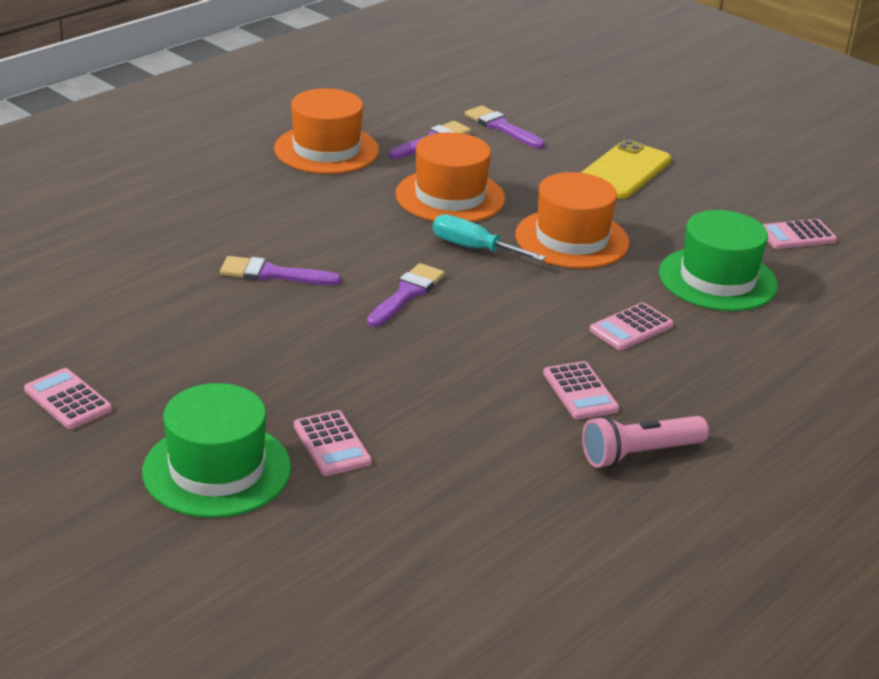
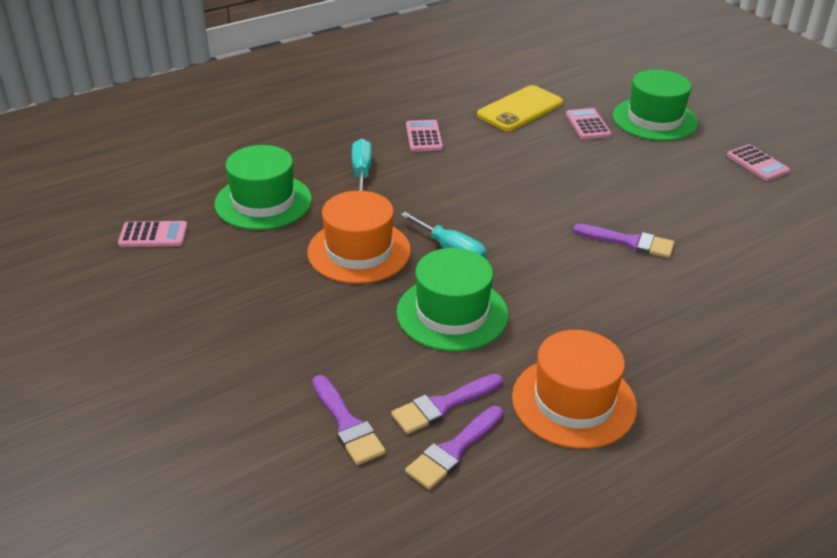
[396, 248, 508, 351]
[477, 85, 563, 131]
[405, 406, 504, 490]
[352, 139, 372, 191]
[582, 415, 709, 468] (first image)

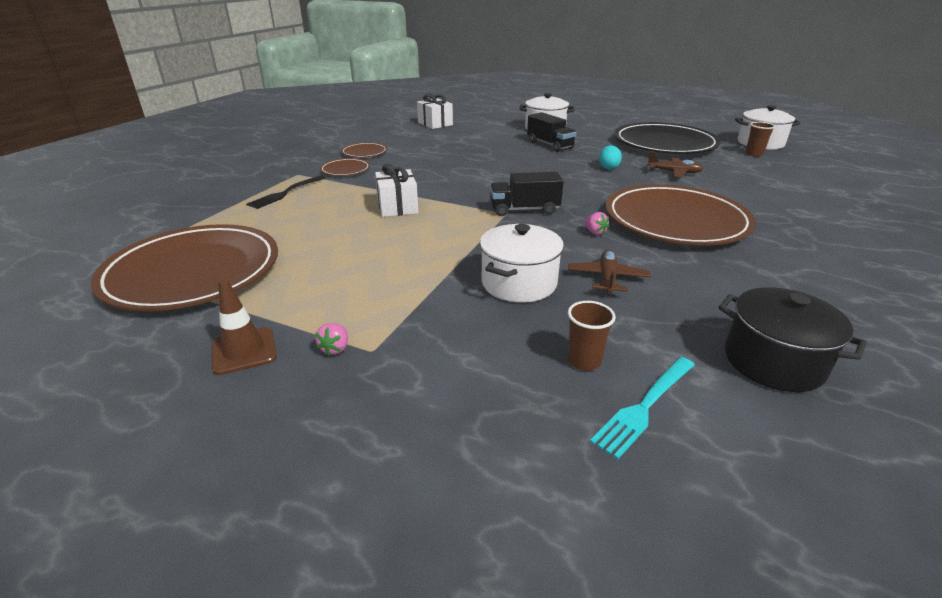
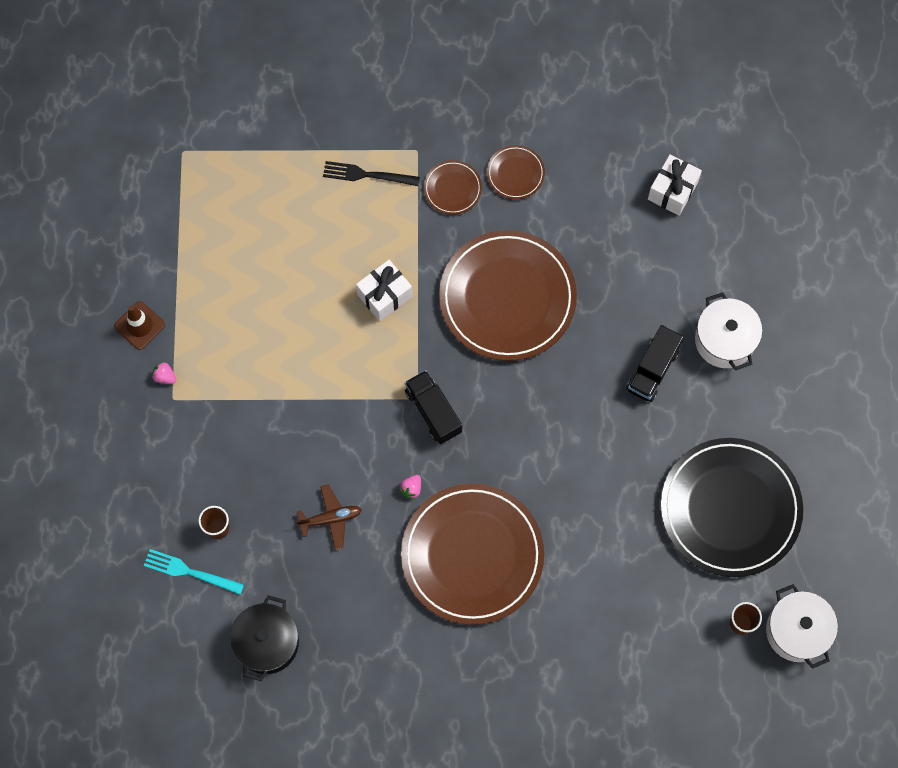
[599, 145, 622, 169] (first image)
[647, 152, 703, 177] (first image)
[439, 230, 577, 361]
[480, 224, 564, 303] (first image)
[152, 362, 176, 384]

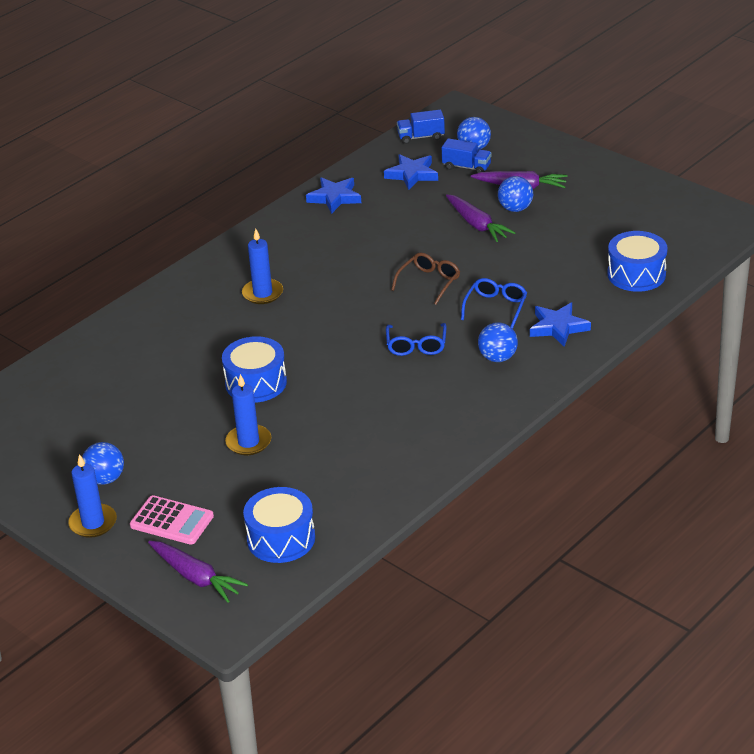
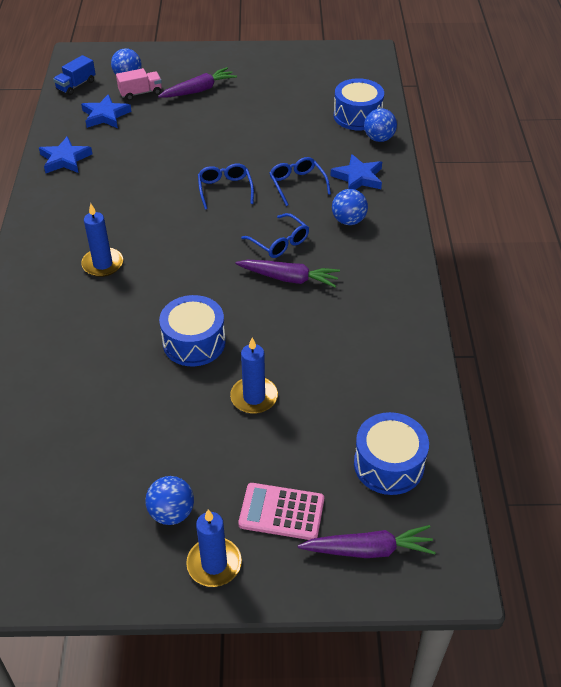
[116, 68, 162, 100]
[364, 108, 397, 142]
[235, 259, 340, 288]
[198, 164, 254, 210]
[238, 483, 324, 540]

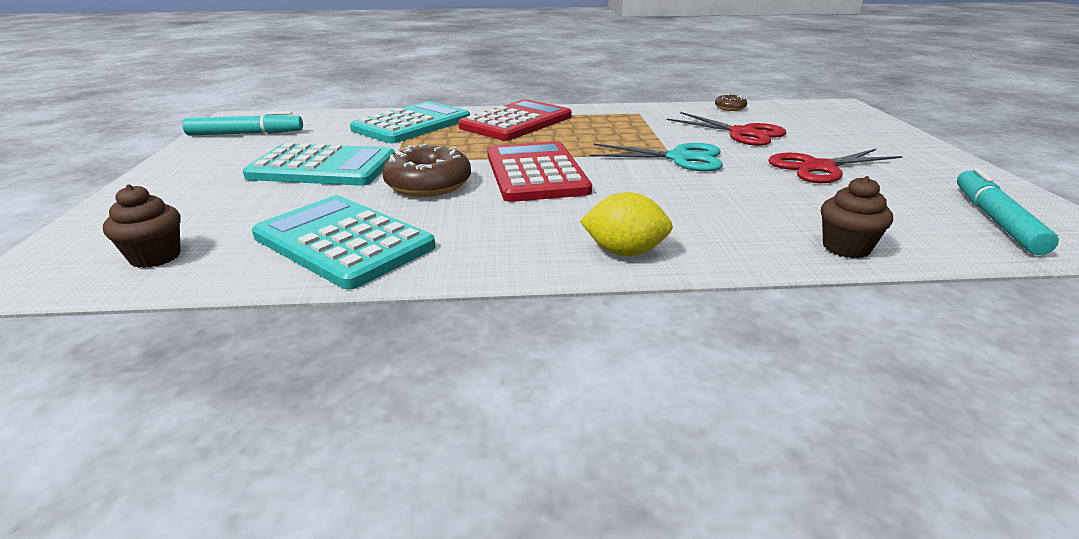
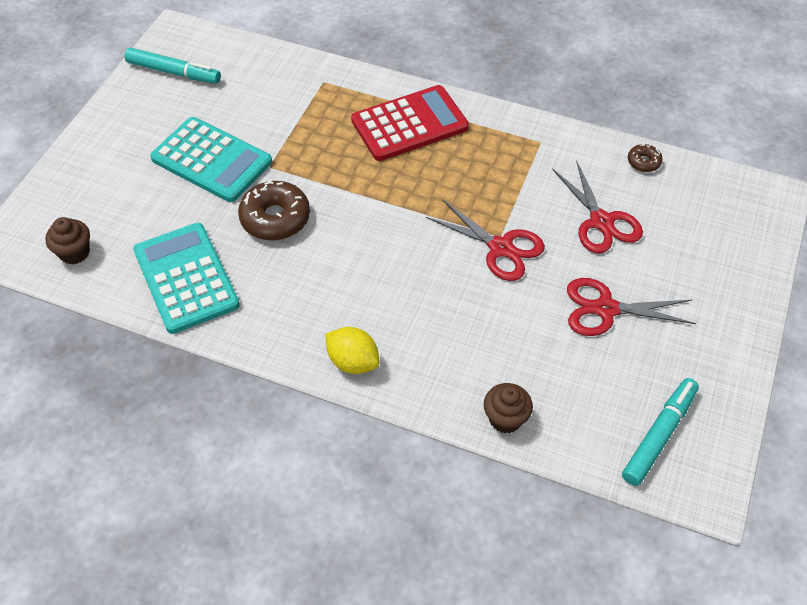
[350, 101, 470, 143] (first image)
[487, 141, 592, 202] (first image)
[426, 199, 545, 281]

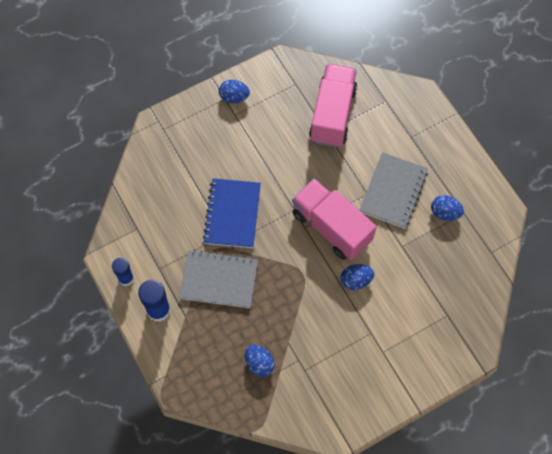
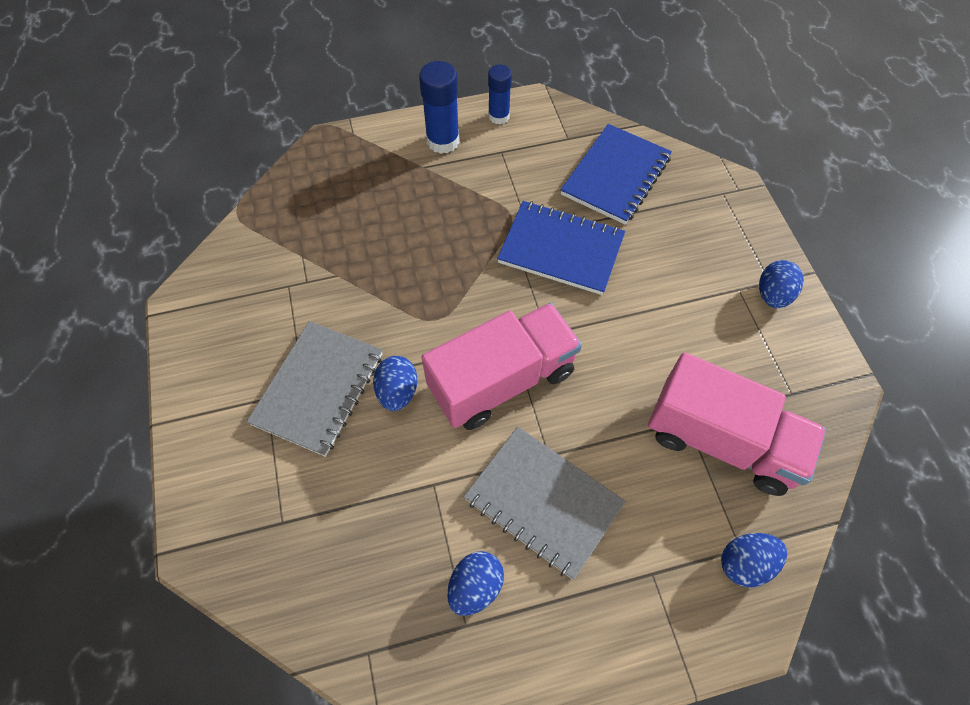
[247, 321, 382, 457]
[721, 533, 787, 587]
[561, 124, 672, 224]

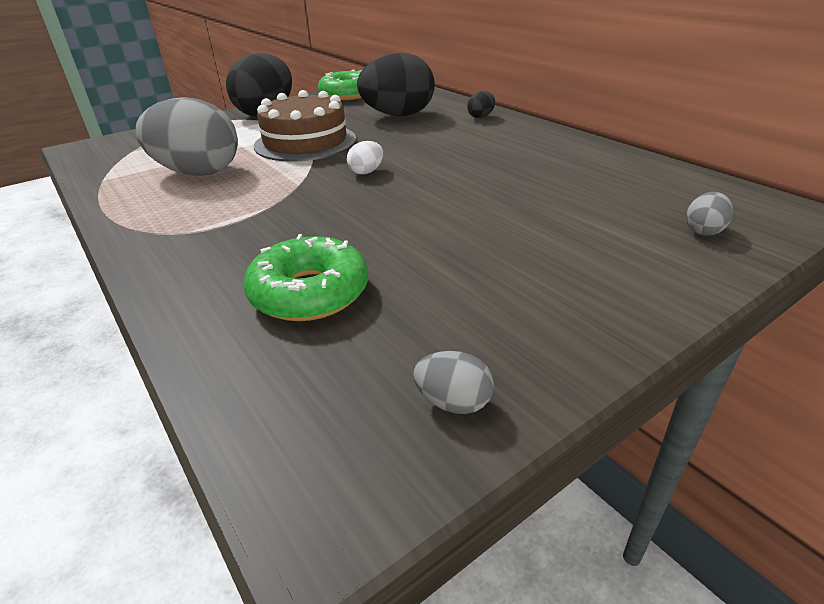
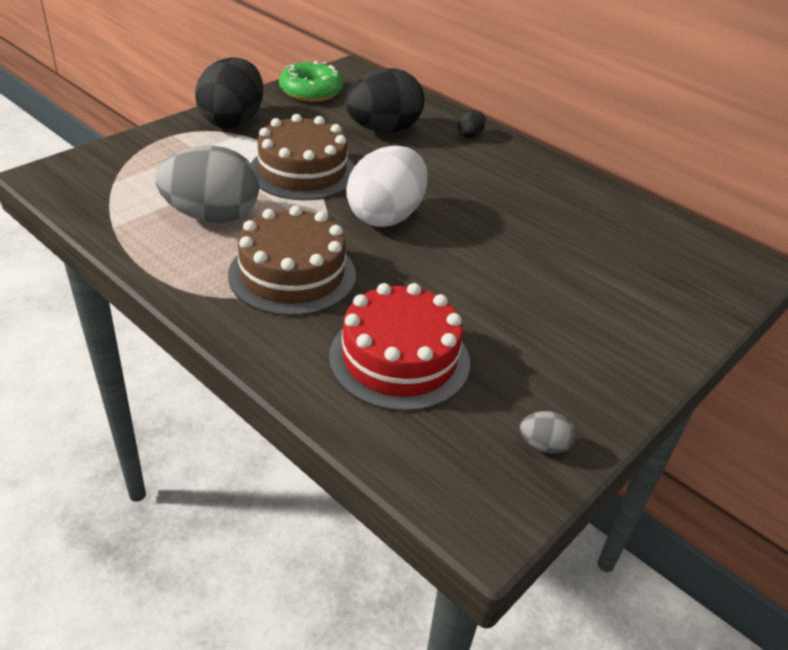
[346, 146, 427, 227]
[686, 192, 733, 236] (first image)
[329, 283, 470, 411]
[228, 206, 356, 316]

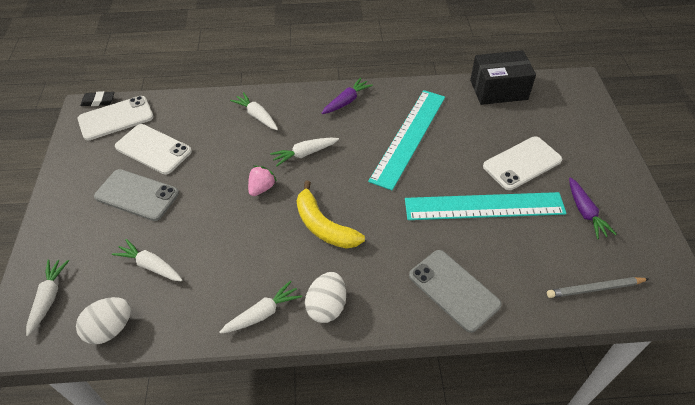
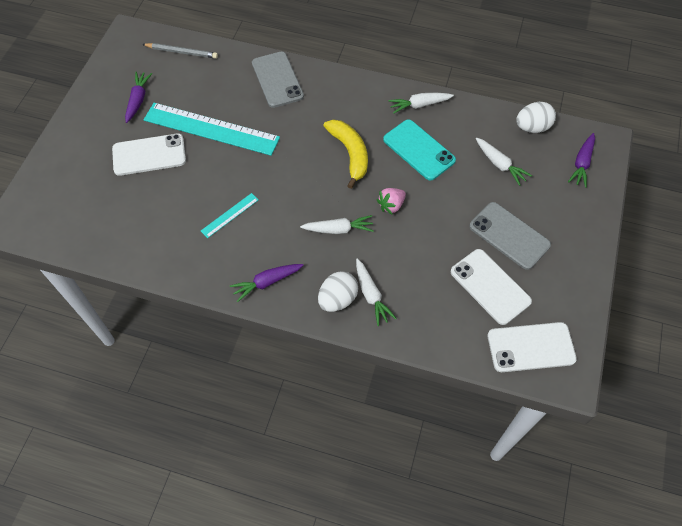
[470, 50, 536, 105] (first image)
[201, 193, 258, 238]
[80, 91, 114, 106] (first image)
[568, 133, 595, 188]
[318, 271, 358, 312]
[383, 119, 456, 181]

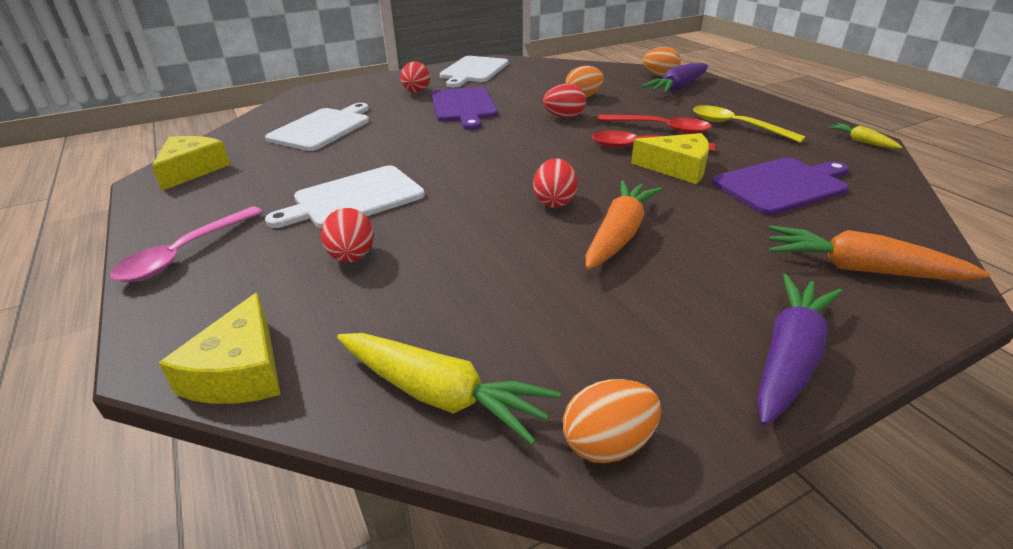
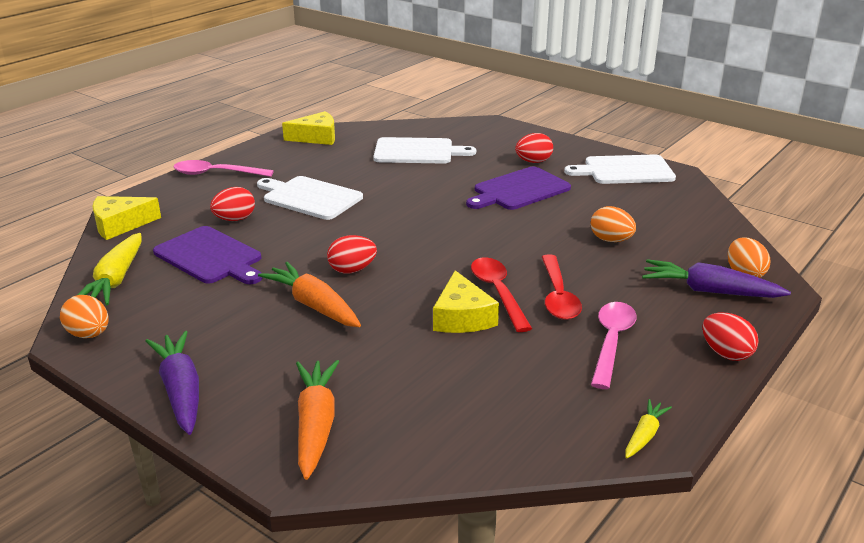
[702, 313, 759, 361]
[591, 302, 636, 389]
[153, 226, 262, 284]
[258, 262, 361, 327]
[146, 331, 199, 435]

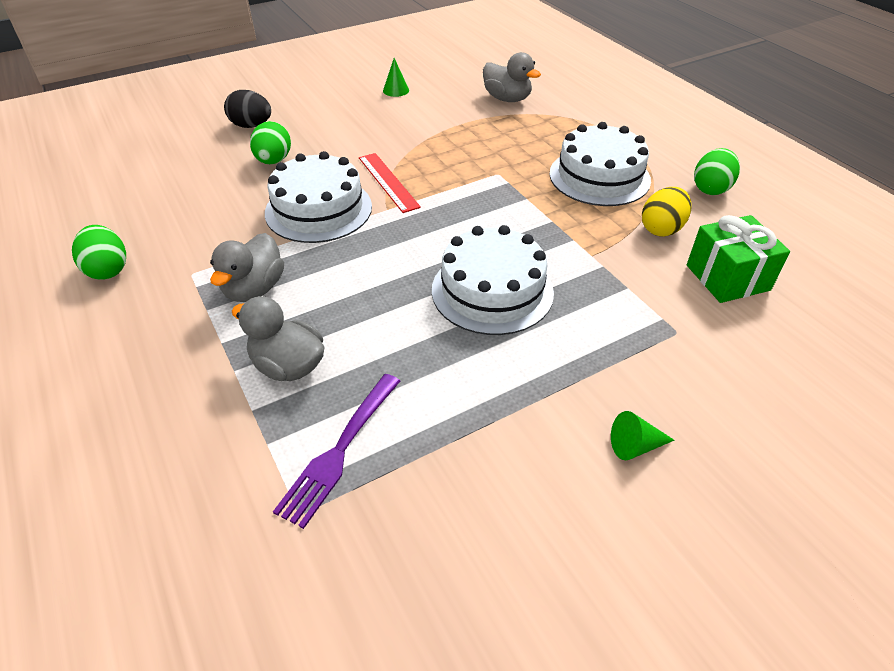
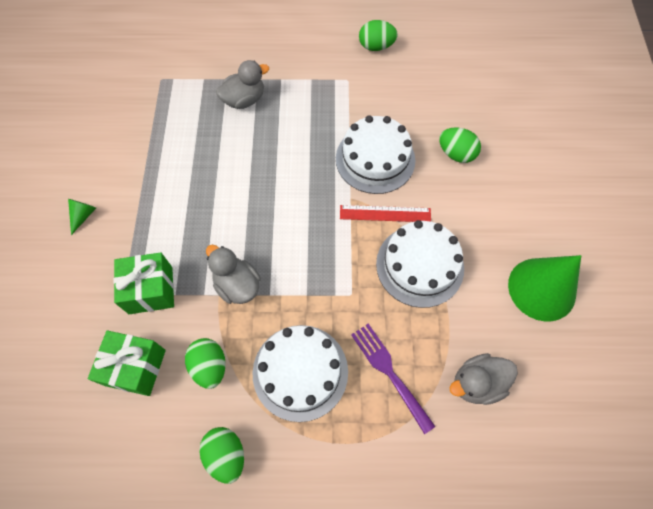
[508, 255, 581, 321]
[224, 90, 271, 128] (first image)
[185, 338, 226, 389]
[376, 220, 464, 308]
[206, 245, 261, 304]
[351, 324, 435, 434]
[113, 252, 174, 314]

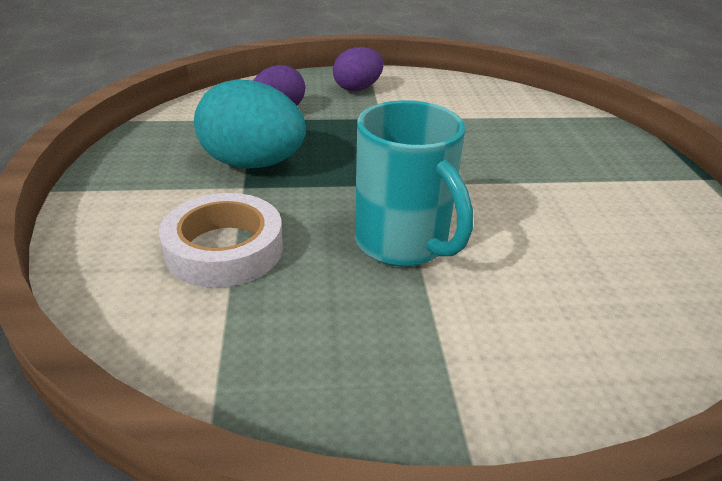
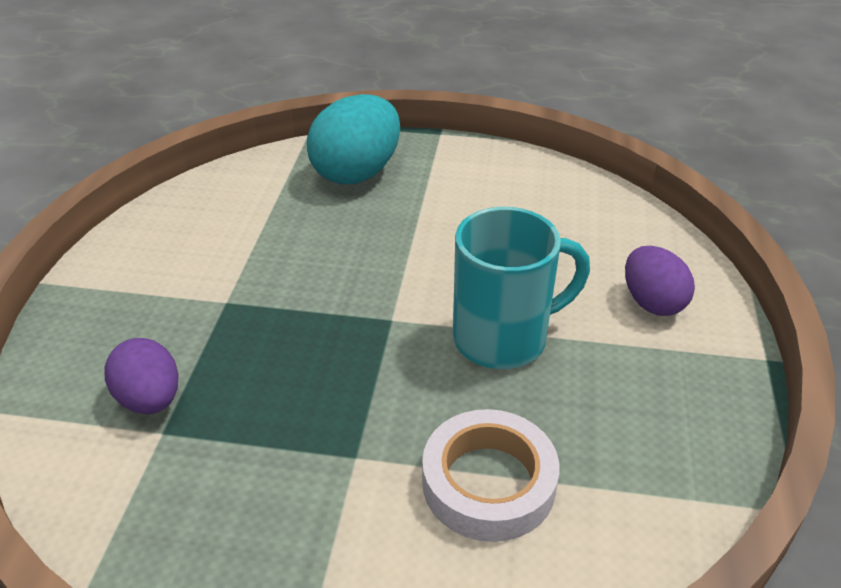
[625, 246, 695, 316]
[307, 94, 400, 185]

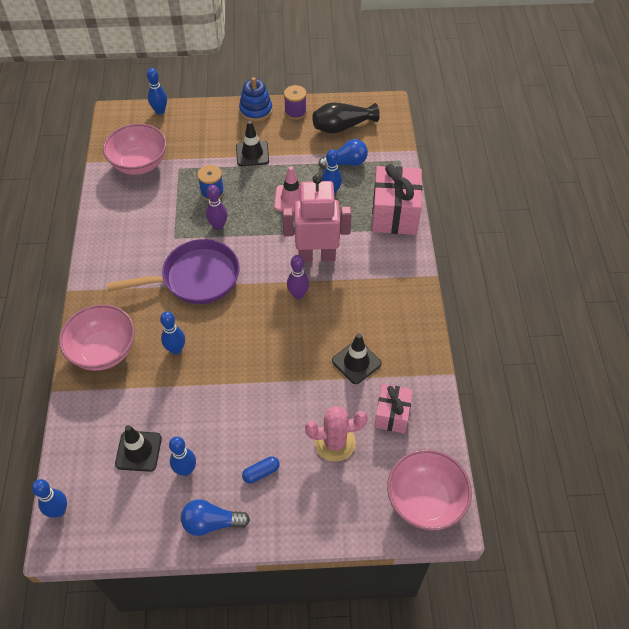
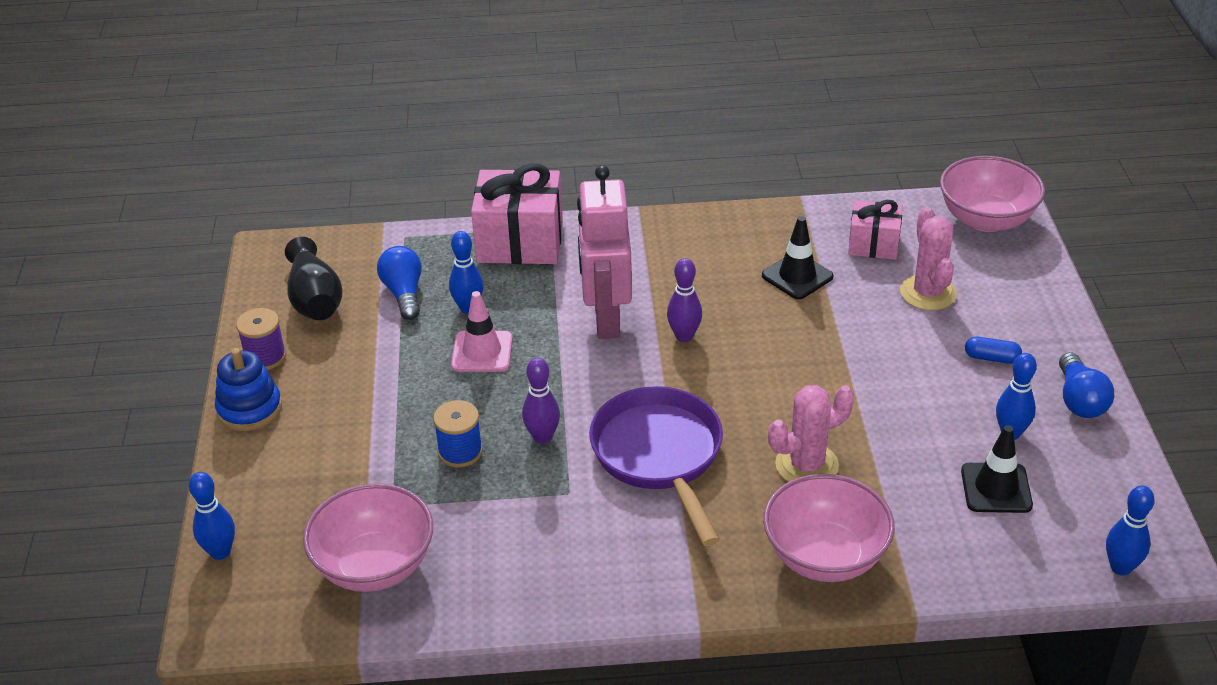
[236, 121, 269, 166] (first image)
[768, 385, 854, 482]
[965, 337, 1022, 364]

